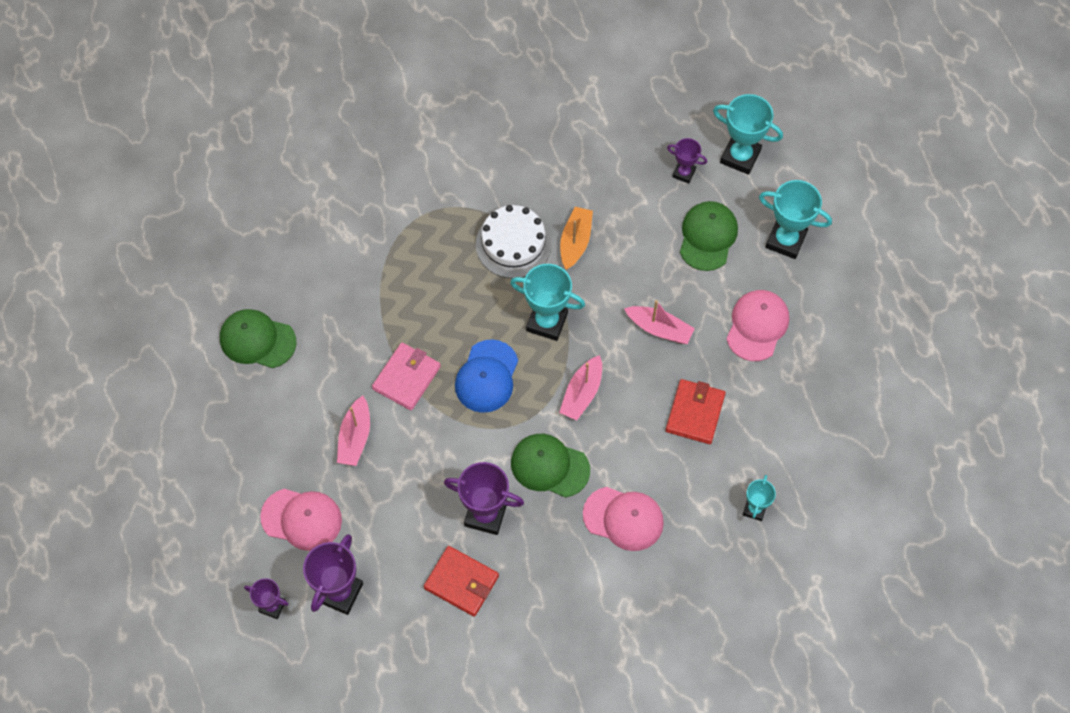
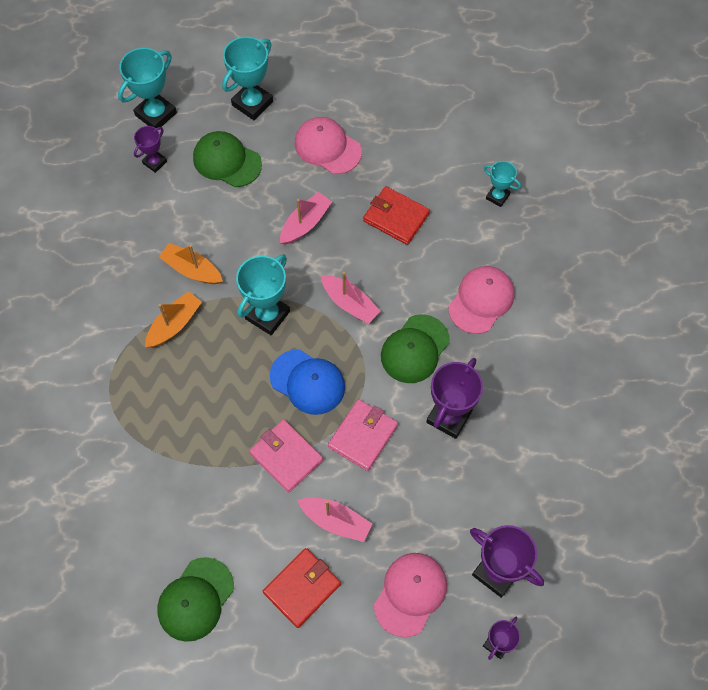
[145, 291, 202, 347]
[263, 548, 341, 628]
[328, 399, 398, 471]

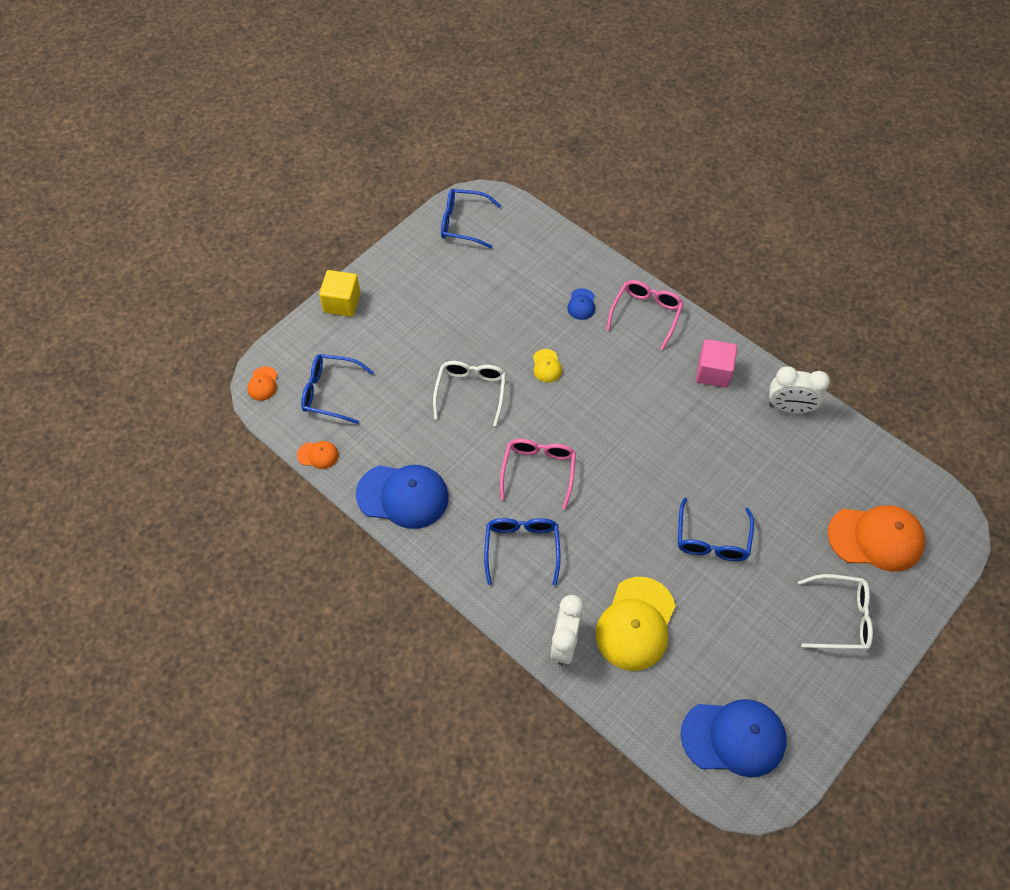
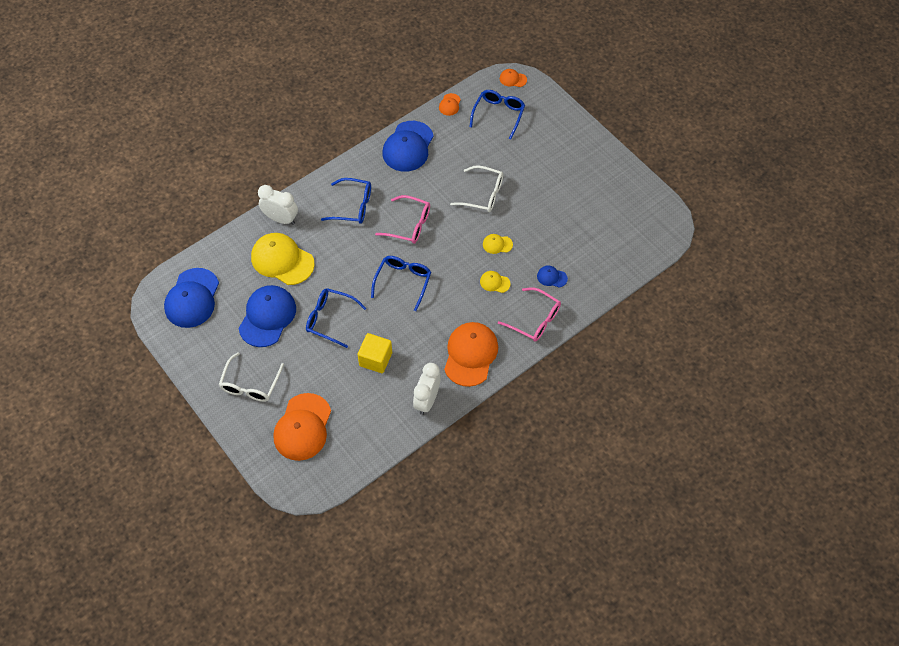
[371, 256, 431, 311]
[357, 333, 392, 373]
[444, 322, 498, 387]
[480, 271, 511, 293]
[238, 285, 296, 347]

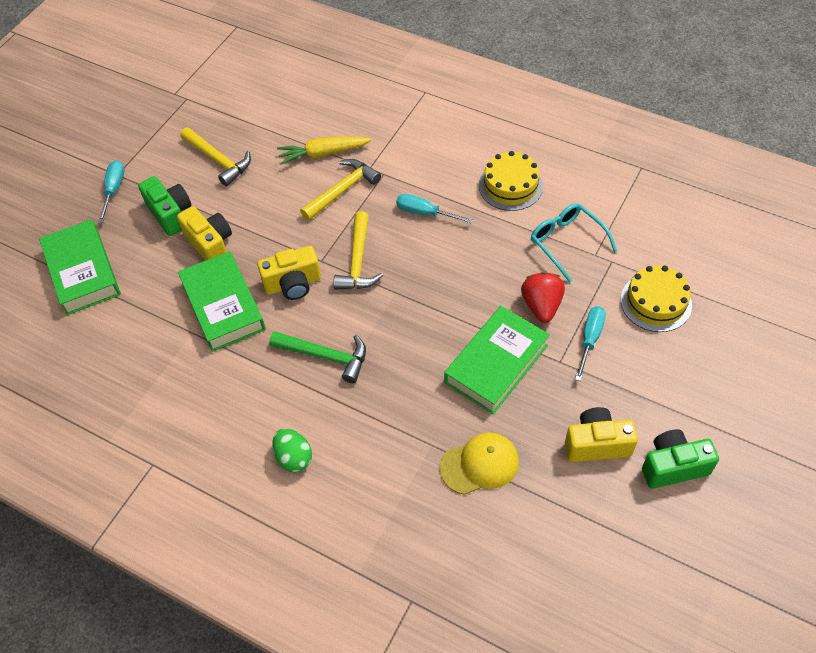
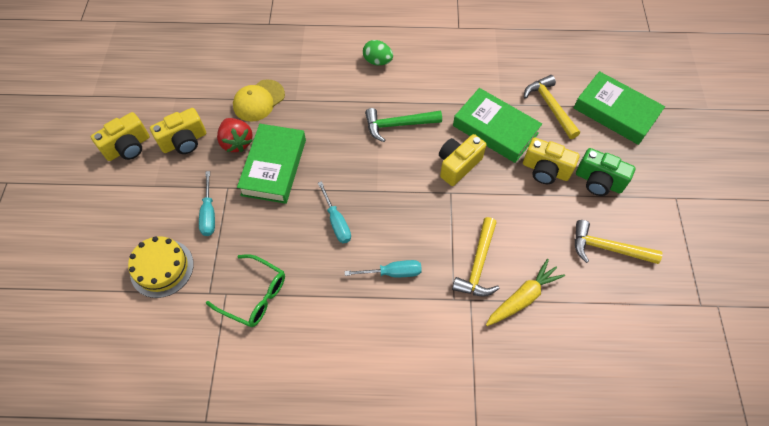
[479, 151, 543, 211] (first image)
[318, 181, 351, 243]
[206, 254, 285, 327]
[524, 75, 580, 139]
[217, 118, 252, 152]
[91, 112, 150, 161]

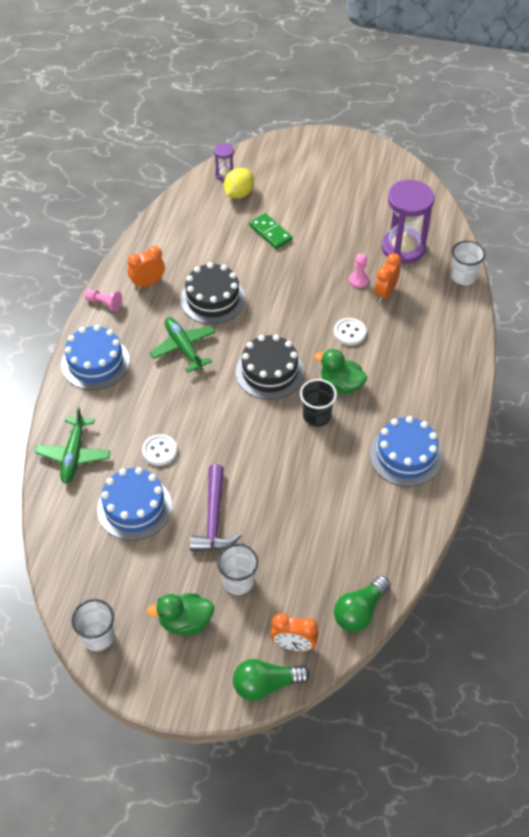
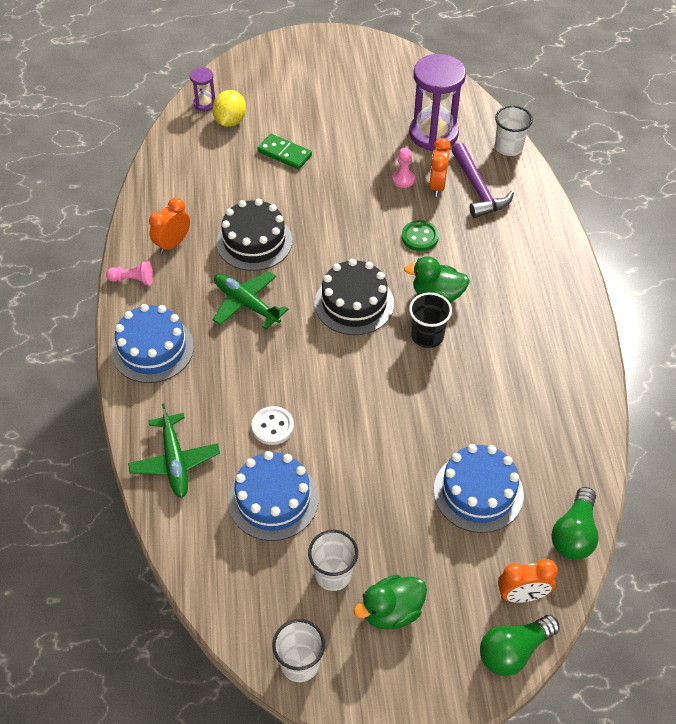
[402, 220, 439, 251]
[434, 444, 524, 533]
[452, 143, 514, 218]
[308, 530, 358, 591]

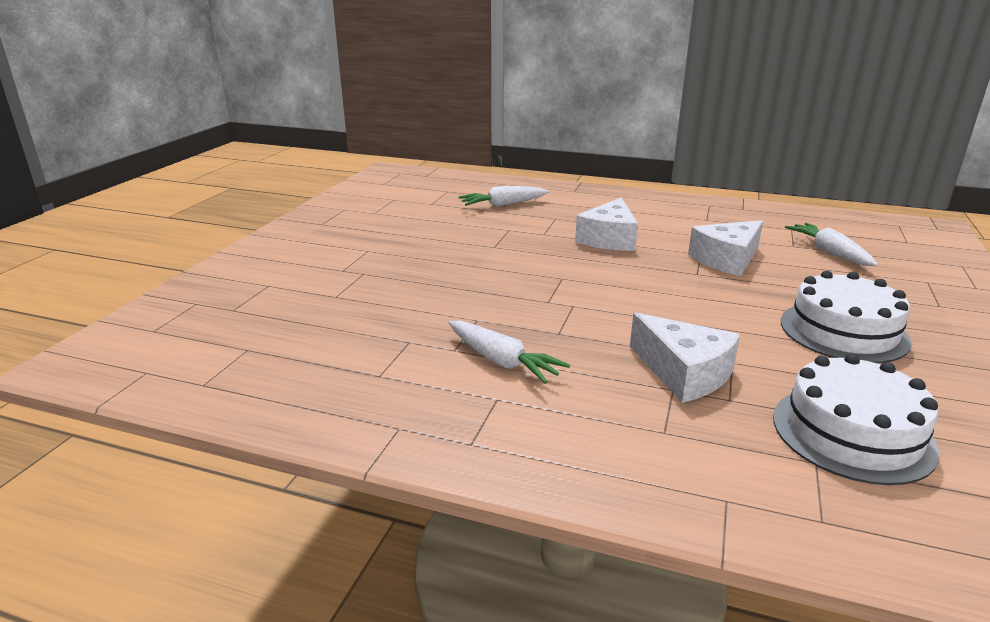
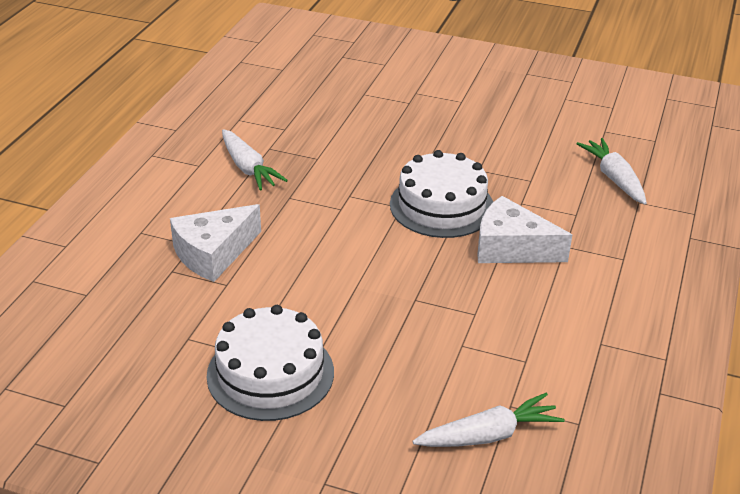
[688, 220, 763, 276] (first image)
[222, 129, 288, 190]
[390, 150, 493, 238]

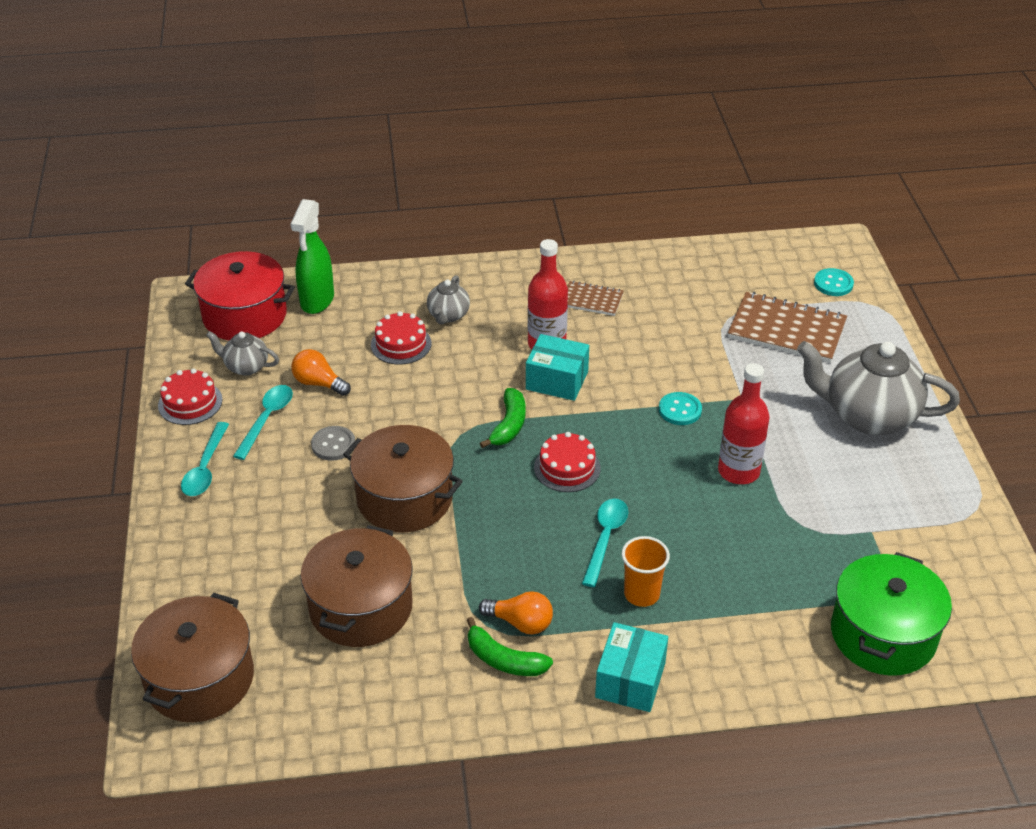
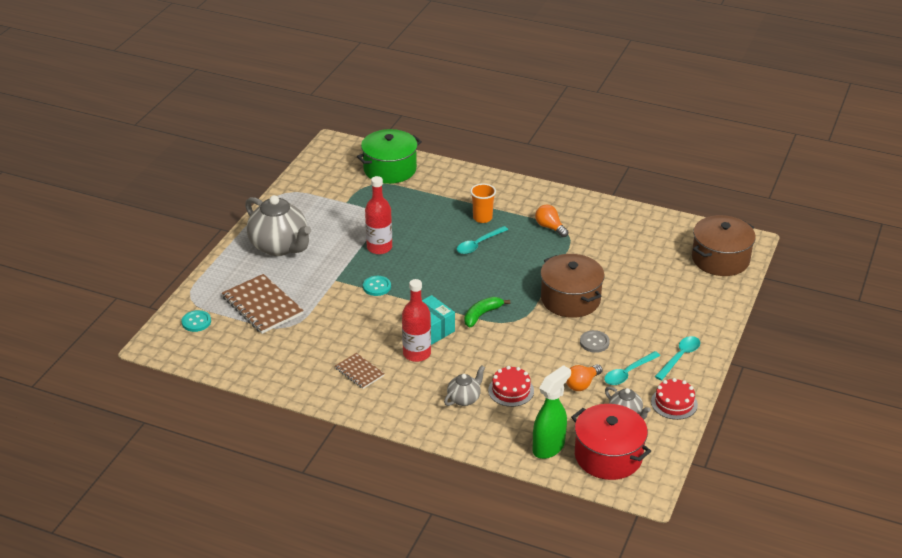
[566, 364, 603, 391]
[534, 432, 601, 492] (first image)
[300, 525, 413, 647] (first image)
[467, 617, 553, 676] (first image)
[595, 622, 668, 712] (first image)

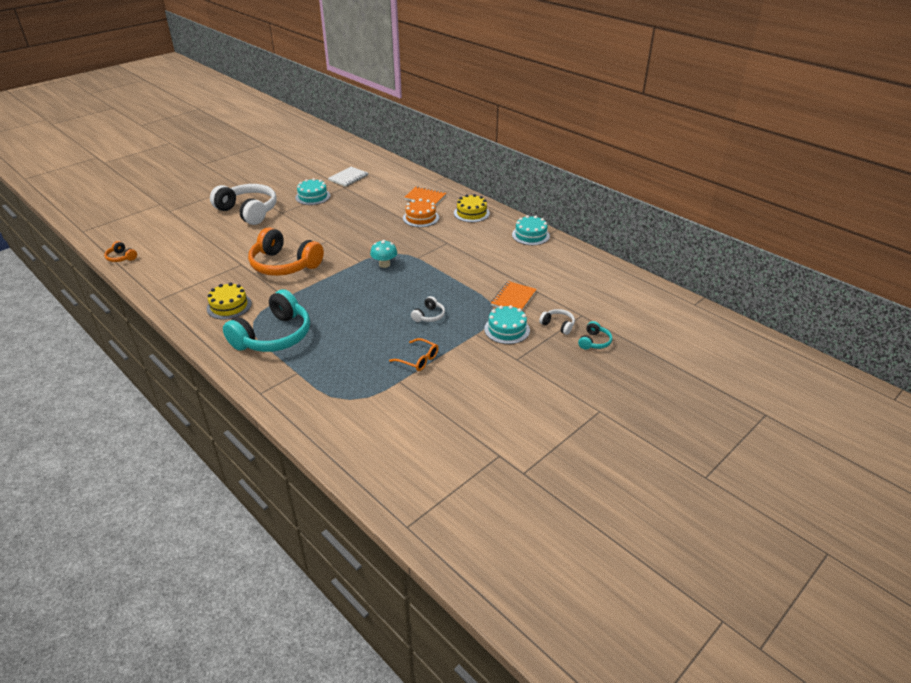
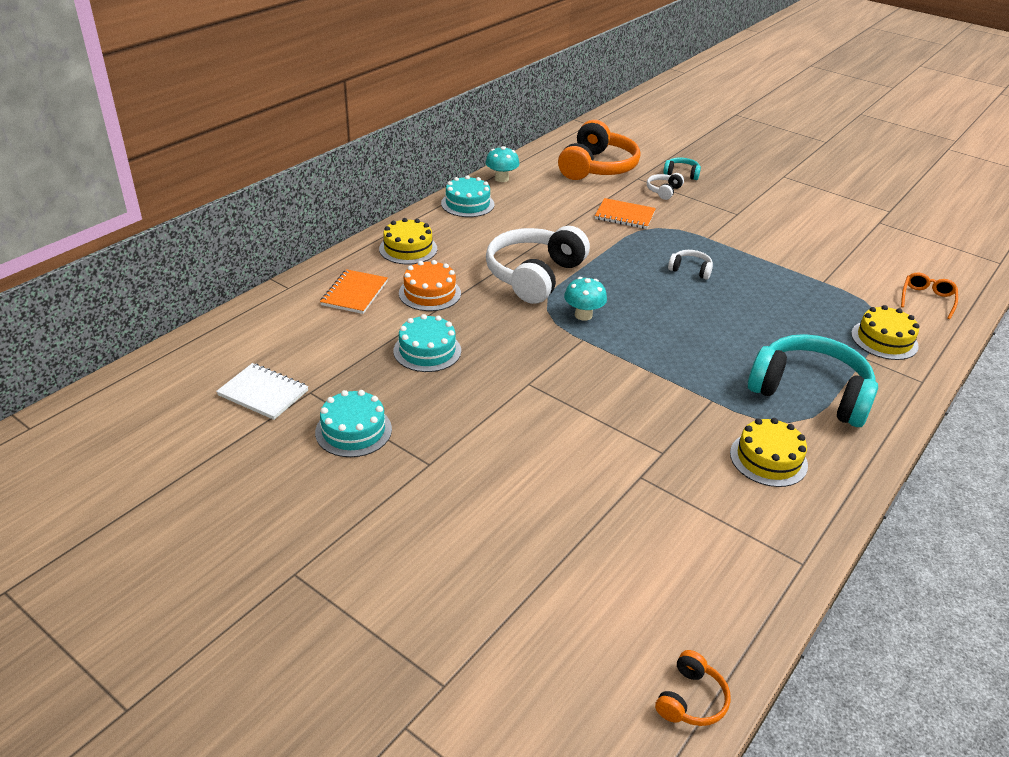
[486, 226, 590, 304]
[558, 120, 640, 180]
[393, 314, 461, 372]
[901, 272, 958, 319]
[485, 146, 520, 182]
[851, 305, 919, 360]

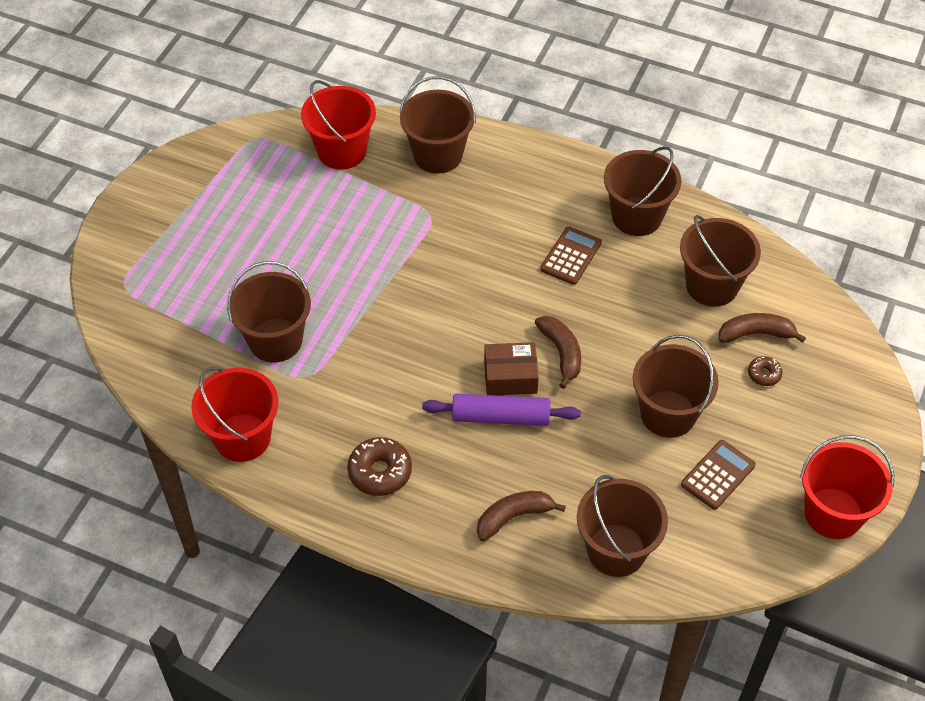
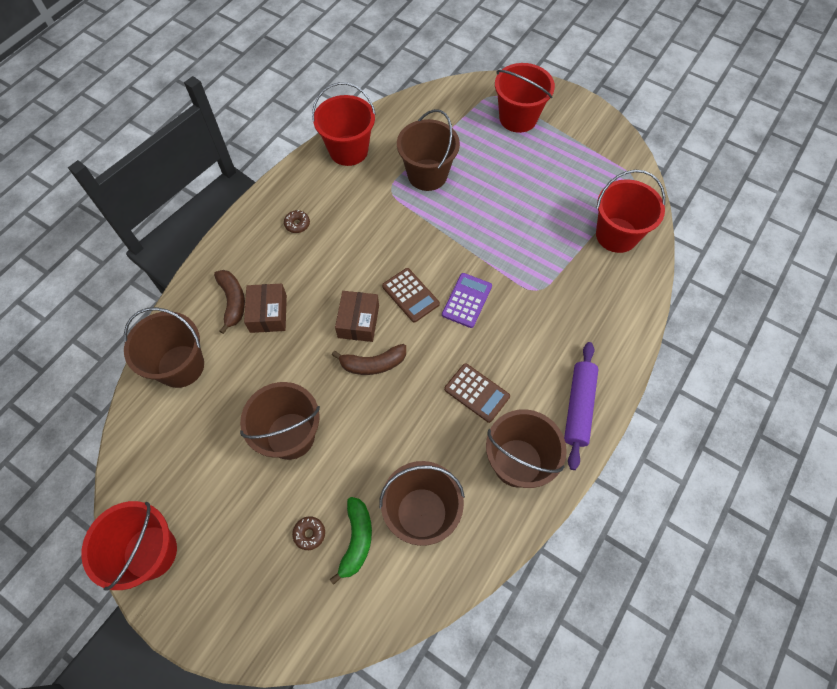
[399, 76, 476, 174] (first image)
[330, 497, 372, 585]
[564, 342, 598, 470]
[284, 210, 310, 233]
[382, 268, 440, 322]
[495, 63, 555, 133]
[442, 273, 492, 328]
[244, 284, 287, 333]

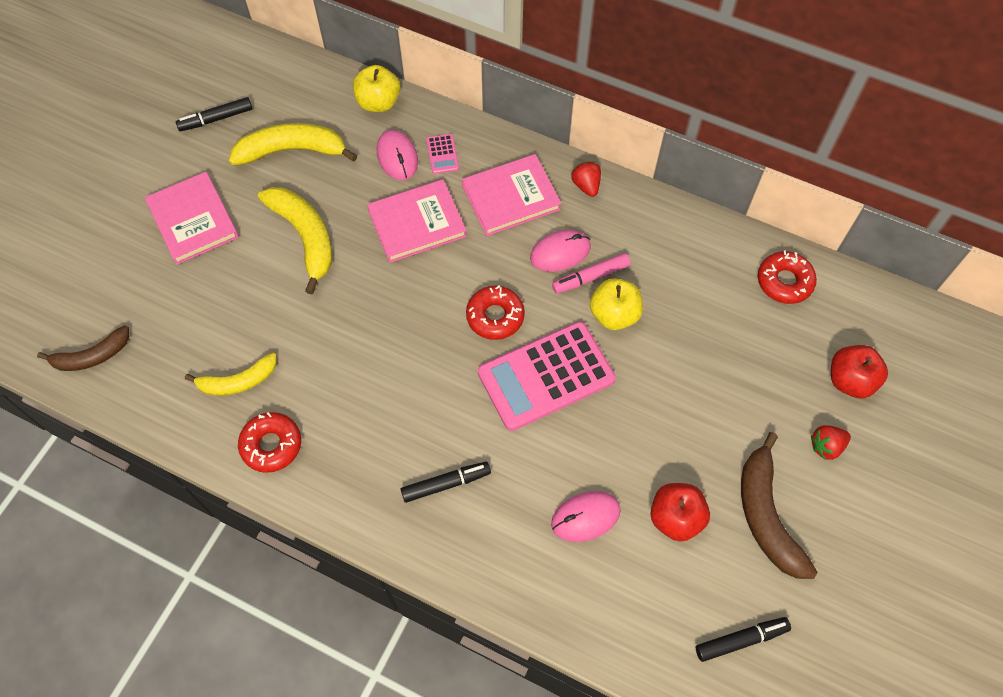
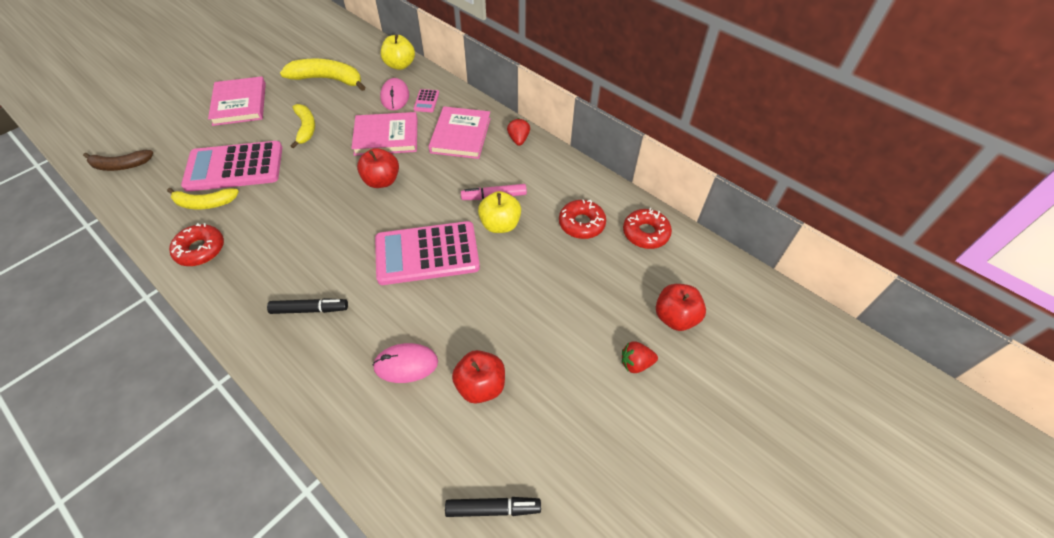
[176, 97, 253, 131] (first image)
[429, 106, 491, 159]
[291, 104, 315, 149]
[530, 230, 591, 272] (first image)
[559, 200, 606, 239]
[741, 432, 818, 579] (first image)
[181, 141, 282, 192]
[357, 148, 399, 188]

